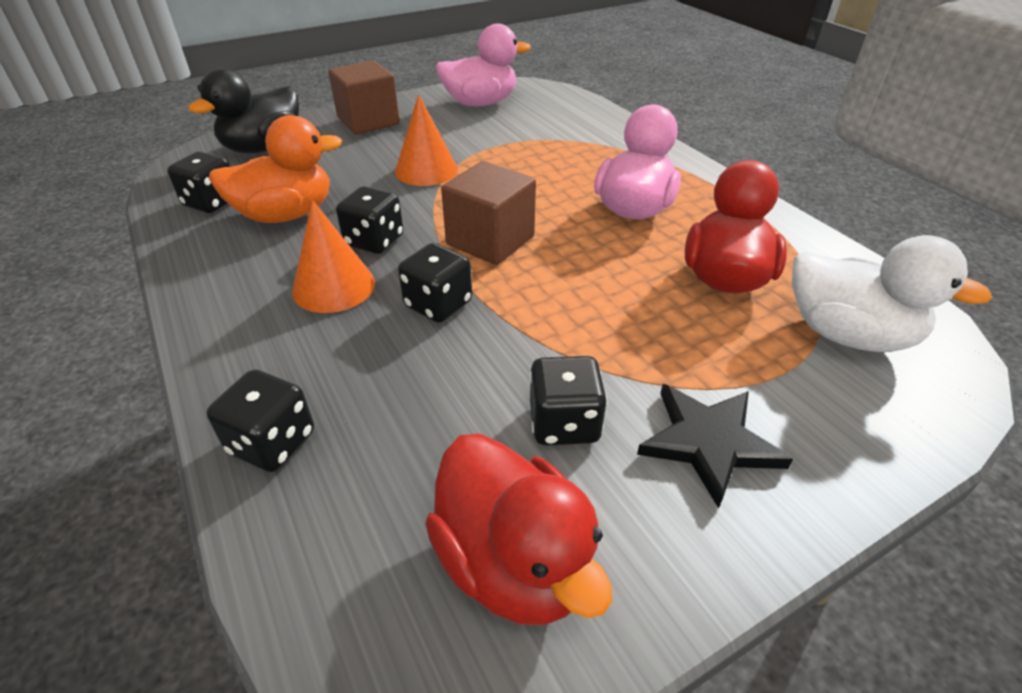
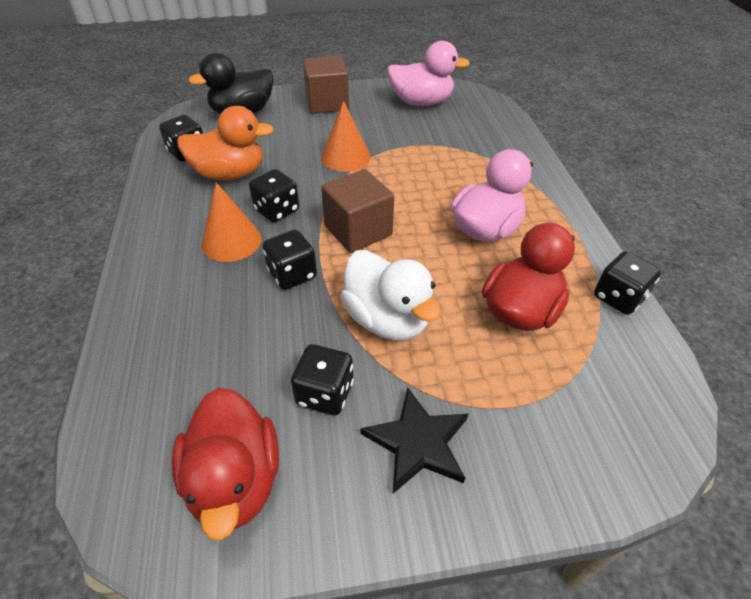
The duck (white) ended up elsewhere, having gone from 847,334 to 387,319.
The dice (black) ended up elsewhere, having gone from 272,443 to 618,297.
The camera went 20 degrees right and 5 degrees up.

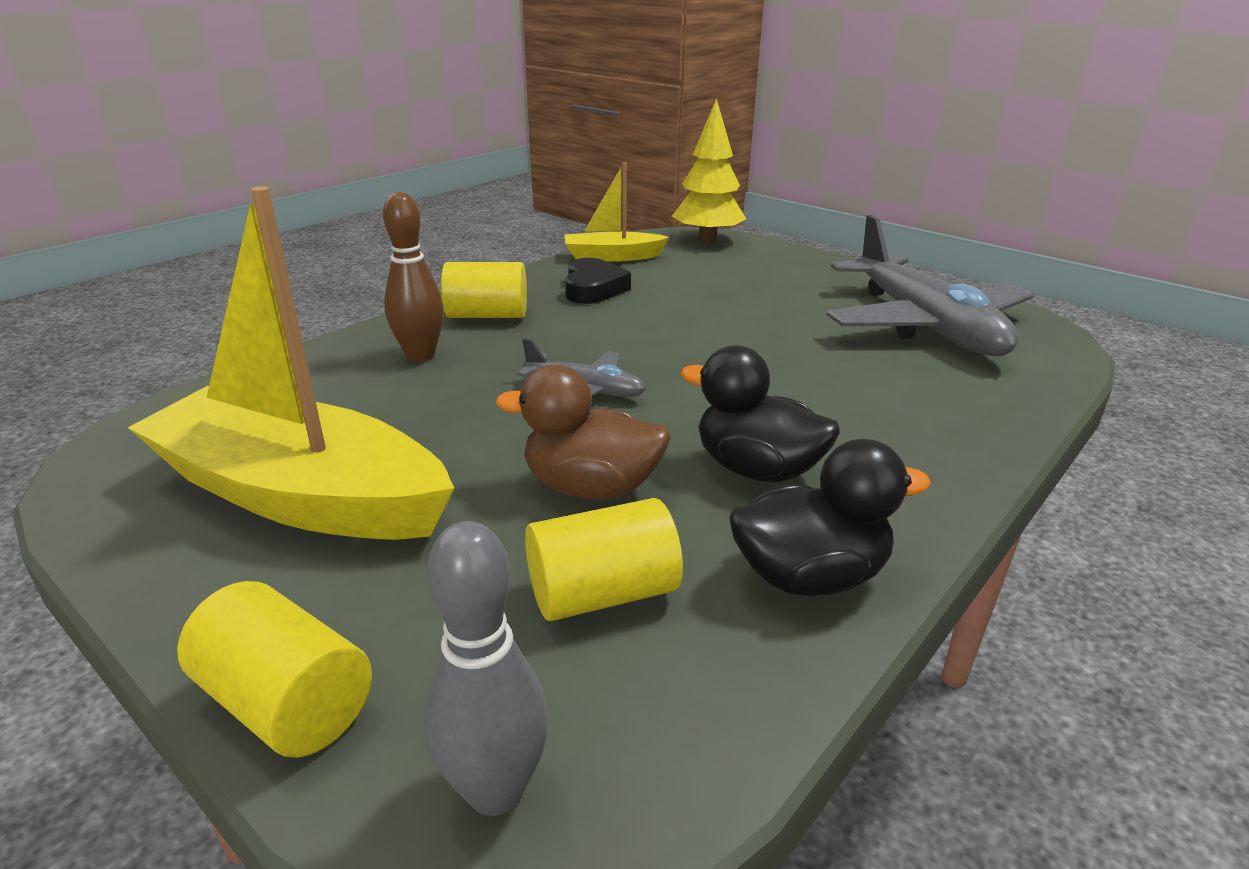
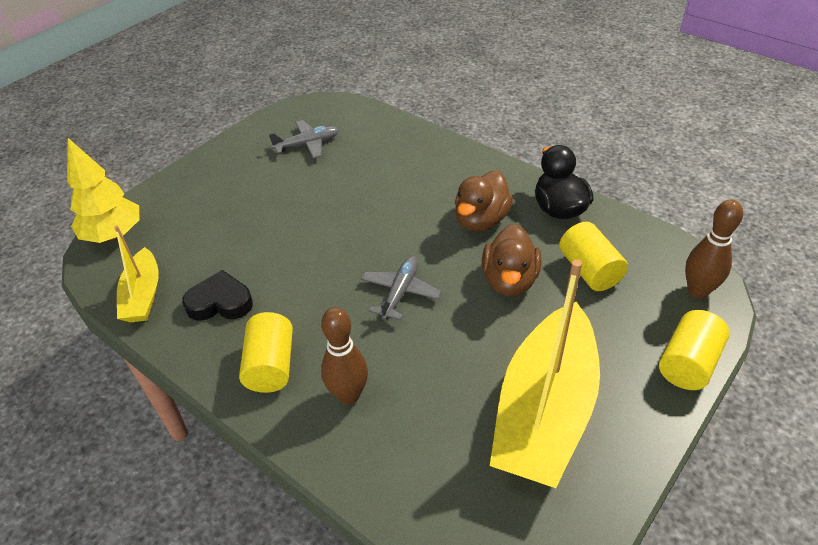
The size of the plane (grey) at 925,325 changed by a factor of 0.48.
What was the duck (black) at 756,469 turned into the duck (brown) at 481,220.
What was the bowling pin (grey) at 495,790 turned into the bowling pin (brown) at 698,291.
The camera went 90 degrees left and 15 degrees up.

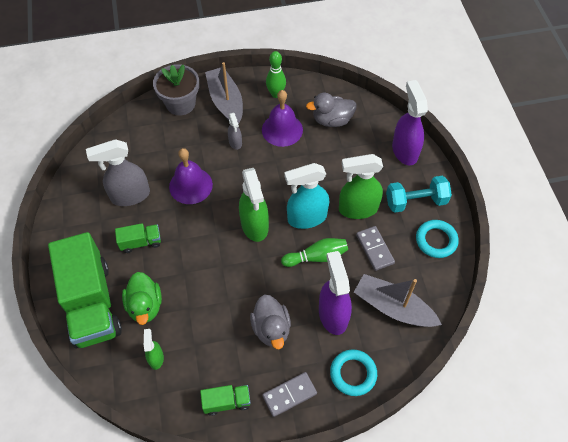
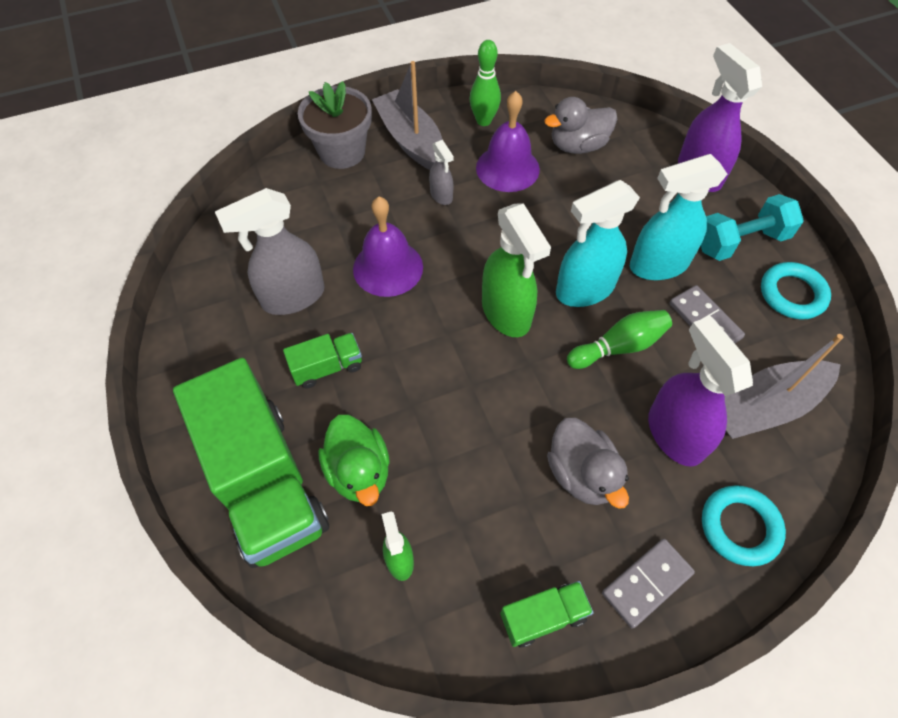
What was the spray bottle (green) at 357,209 turned into the spray bottle (turquoise) at 658,265.
The boat (grey) at 393,307 ended up facing another way, 45 degrees counterclockwise from before.
The camera went 10 degrees left and 0 degrees up.

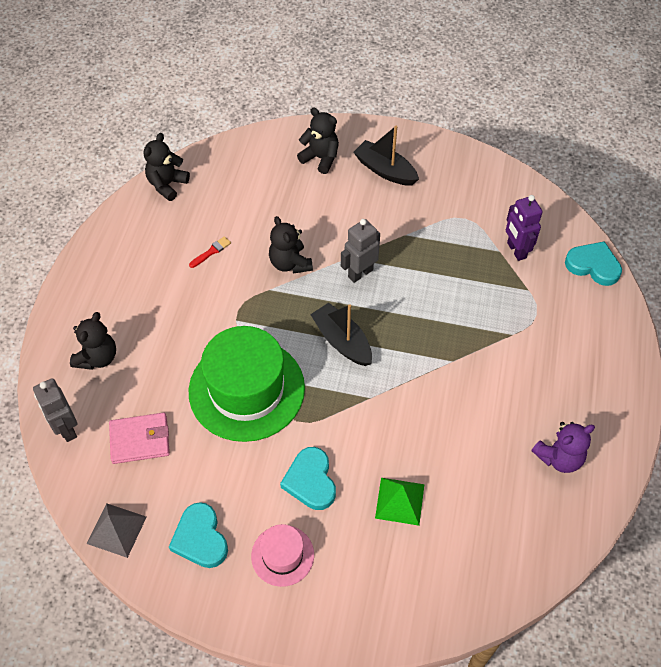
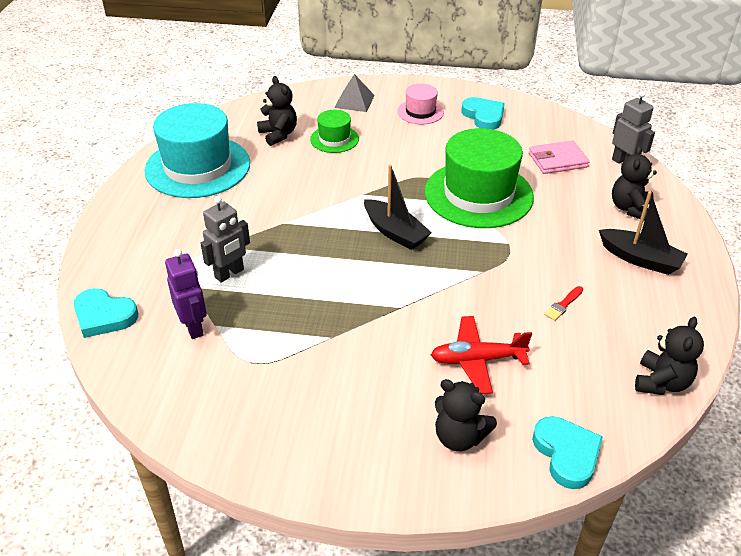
Where the teddy bear (purple) stood at 559,457, the hat (turquoise) came to stand at 198,167.
The robot (grey) ended up elsewhere, having gone from 360,273 to 229,273.
The teddy bear (black) ended up elsewhere, having gone from 290,263 to 278,134.
Where the pyramid (green) stood at 399,501, the hat (green) came to stand at 334,139.
The pyramid (grey) ended up elsewhere, having gone from 116,530 to 354,101.
The second view gained the plane (red) at 477,360.
The heart (turquoise) ended up elsewhere, having gone from 310,481 to 566,454.
The boat (black) ended up elsewhere, having gone from 385,170 to 640,259.
The camera went 175 degrees right and 15 degrees down.

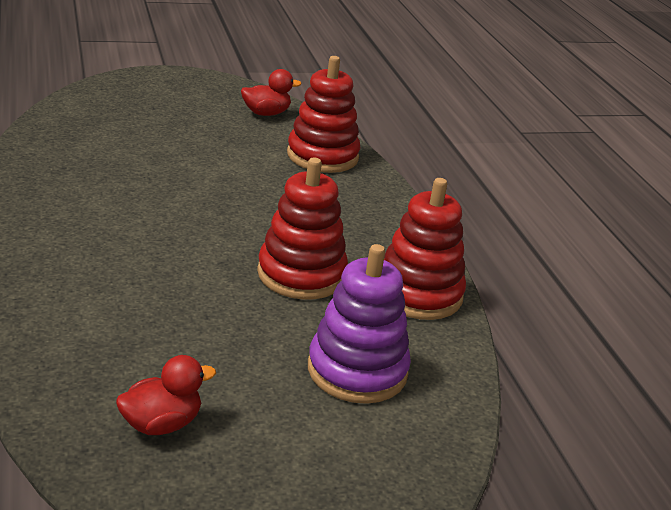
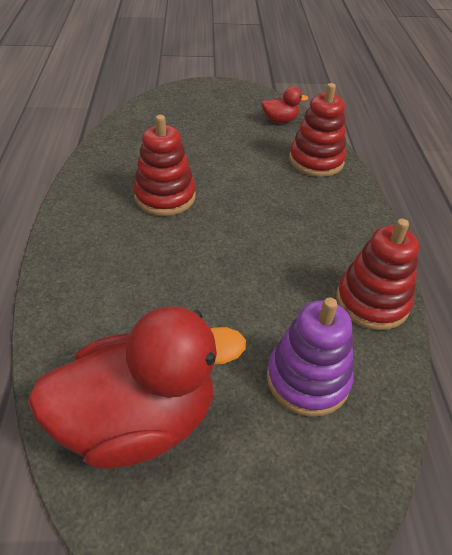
The size of the duck (red) at 161,424 changed by a factor of 2.37.
The stacking toy (red) ended up elsewhere, having gone from 301,274 to 165,196.
The camera went 15 degrees right and 15 degrees up.

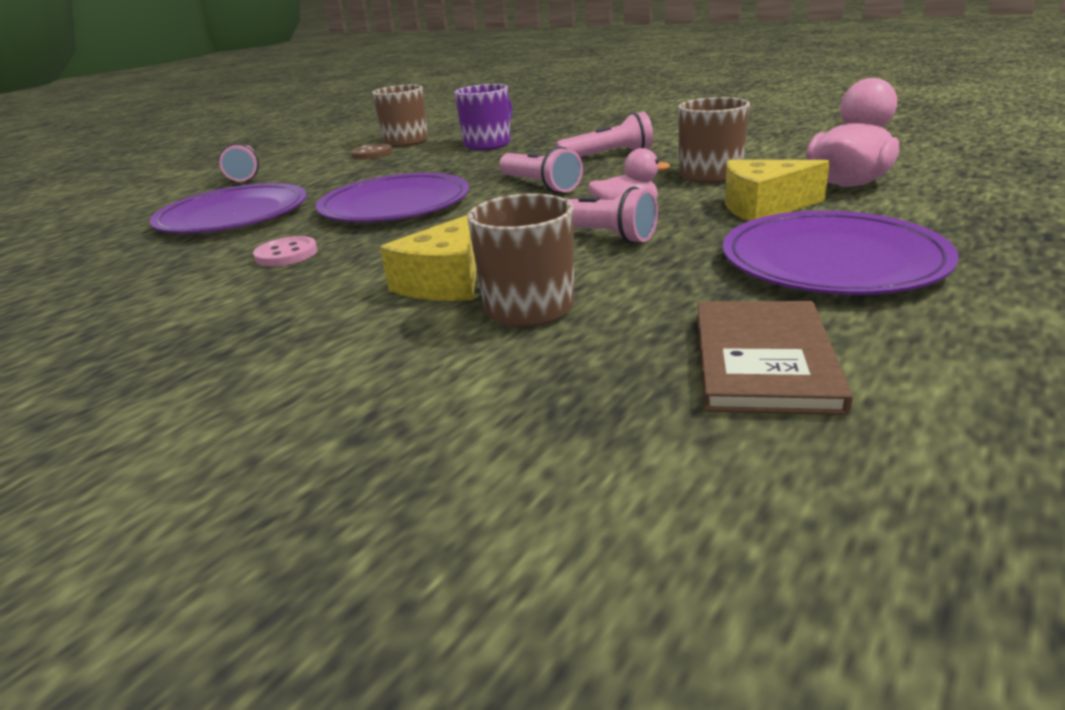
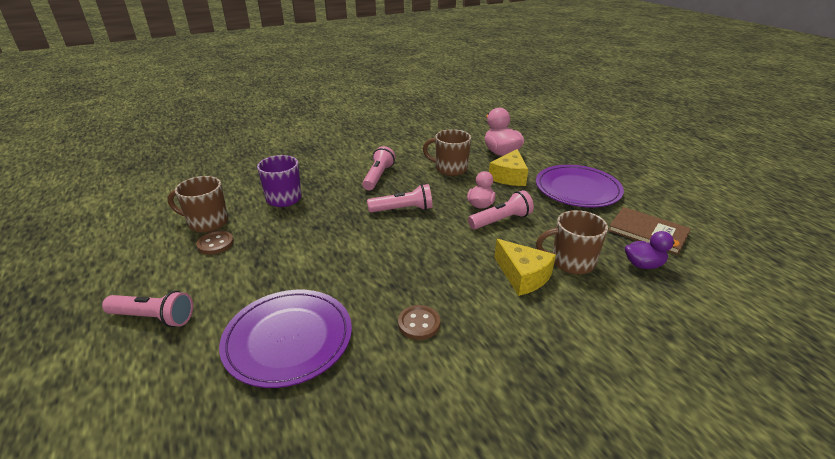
What was the button (pink) at 286,254 turned into the button (brown) at 419,323.
The second view gained the duck (purple) at 643,265.
The second view lost the plate (purple) at 395,205.
The camera went 65 degrees left and 5 degrees up.

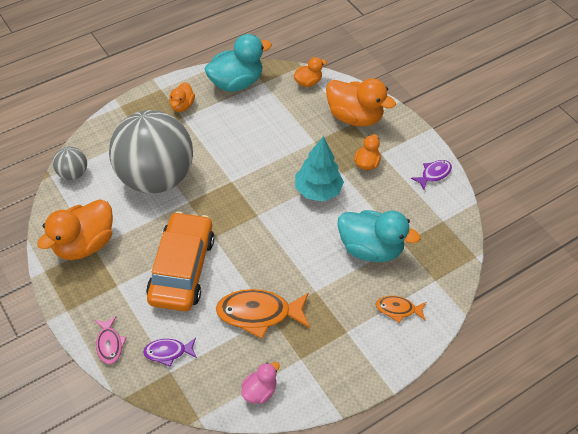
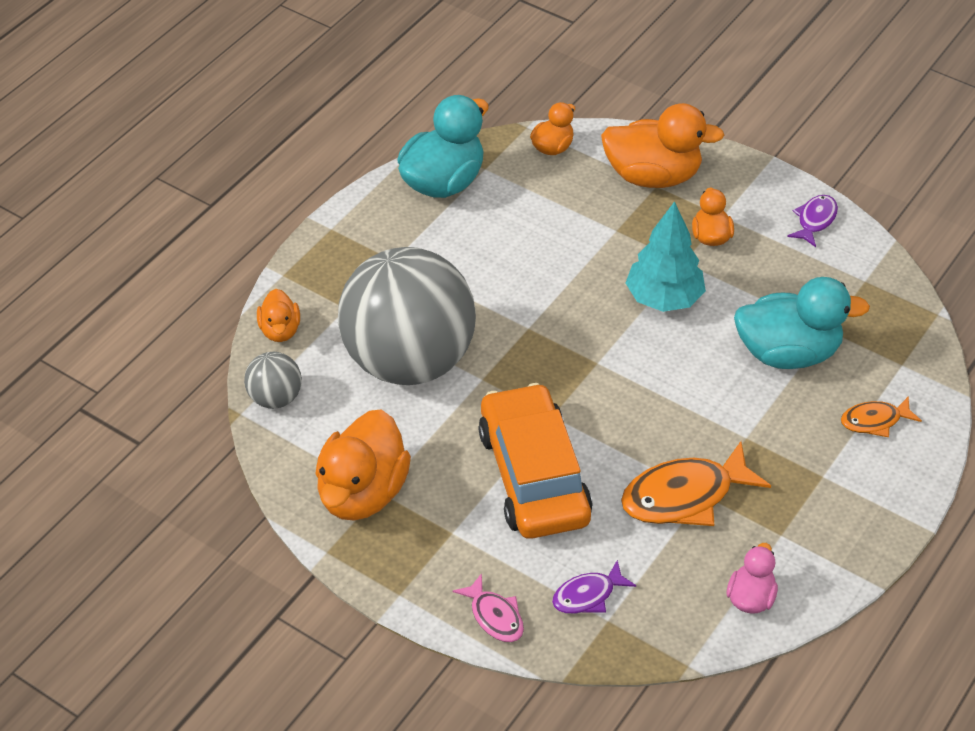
The duck (orange) ended up elsewhere, having gone from 182,105 to 280,330.
The camera went 20 degrees left and 5 degrees down.

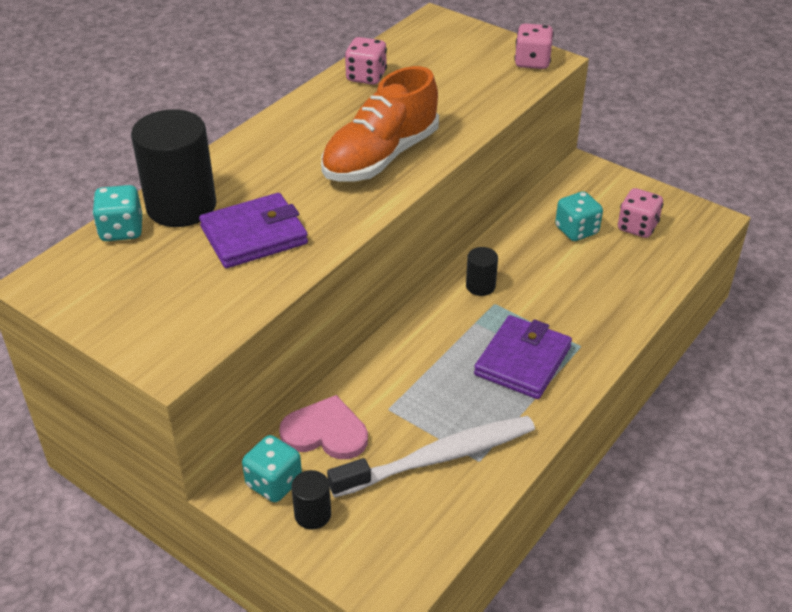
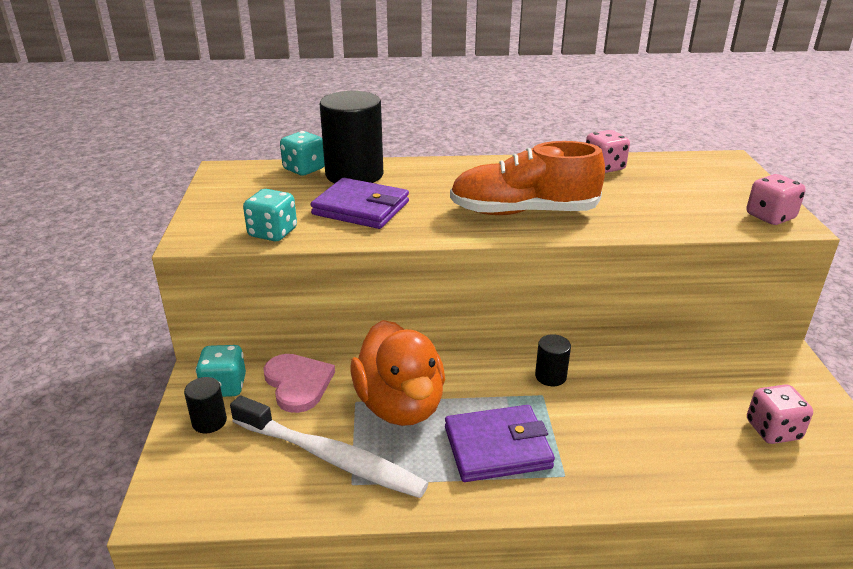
The dice (turquoise) ended up elsewhere, having gone from 576,230 to 273,233.
The second view gained the duck (orange) at 400,405.
The camera went 50 degrees right and 10 degrees down.

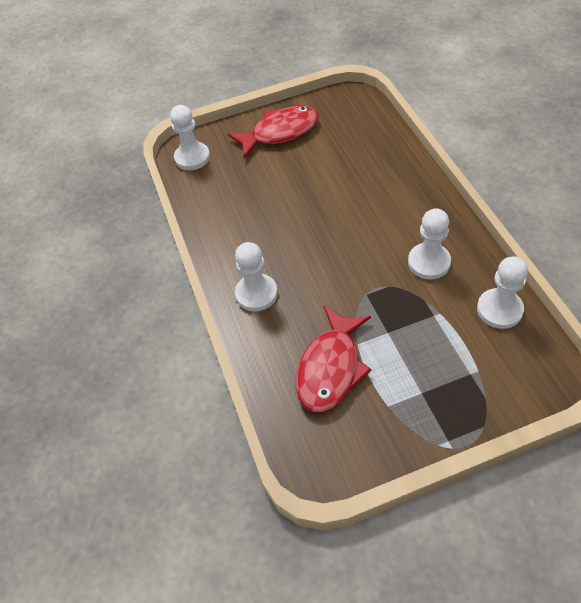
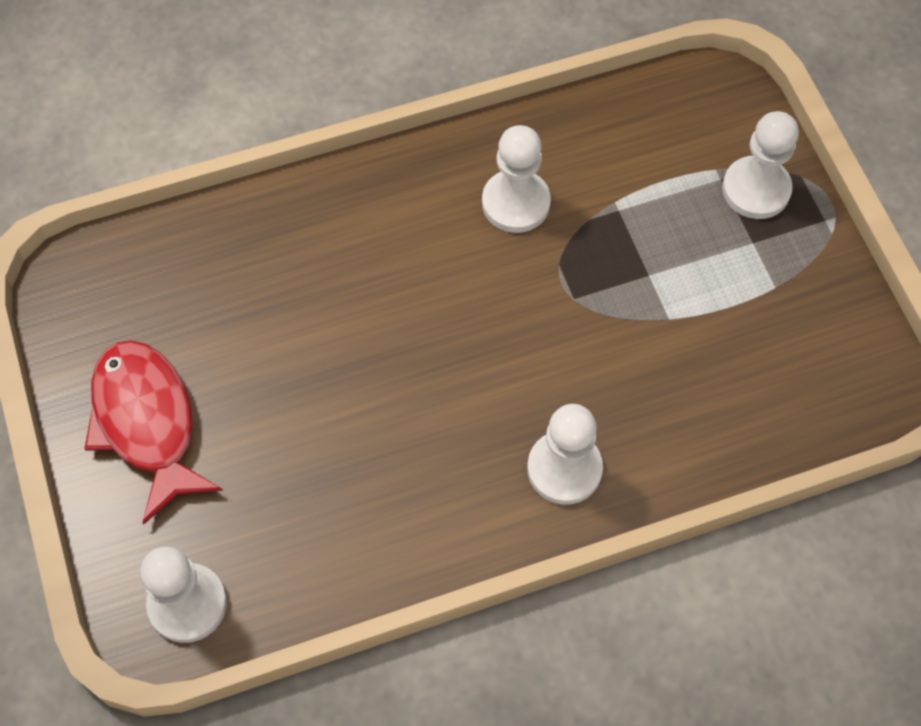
The pawn (white) ended up elsewhere, having gone from 499,310 to 756,189.
The second view lost the fish (red) at 330,368.
The camera went 95 degrees left and 10 degrees up.

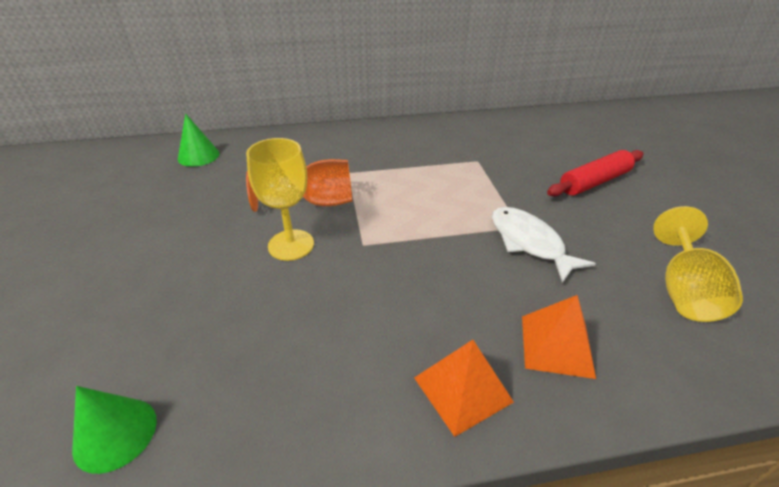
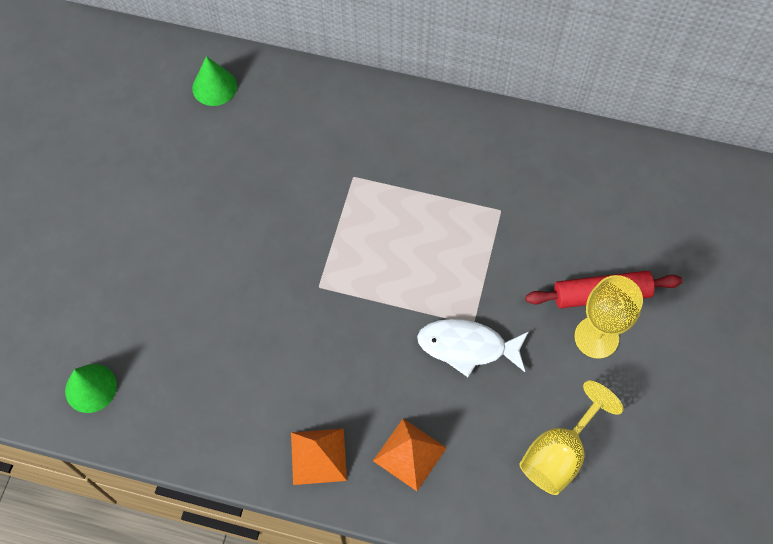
The fish (white) at 529,243 ended up facing another way, 75 degrees counterclockwise from before.
The goblet (yellow) ended up elsewhere, having gone from 291,245 to 596,337.
The second view lost the goblet (orange) at 316,203.
The camera went 25 degrees right and 25 degrees up.

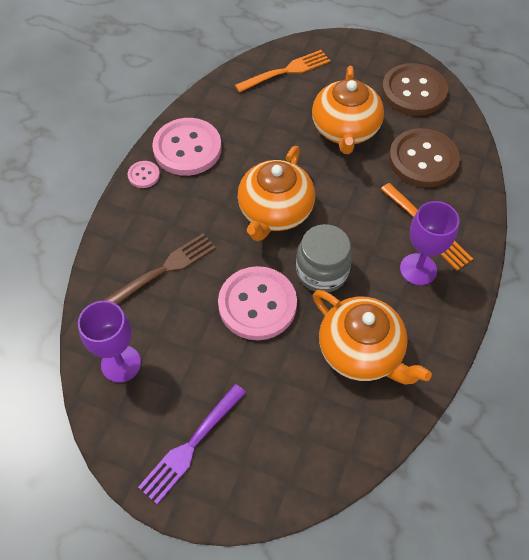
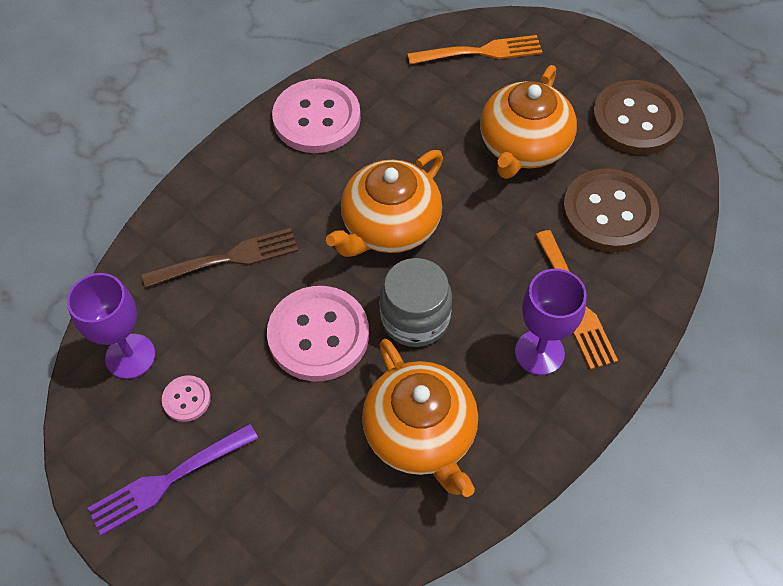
The button (pink) ended up elsewhere, having gone from 144,175 to 186,399.
The camera went 20 degrees right and 0 degrees up.

